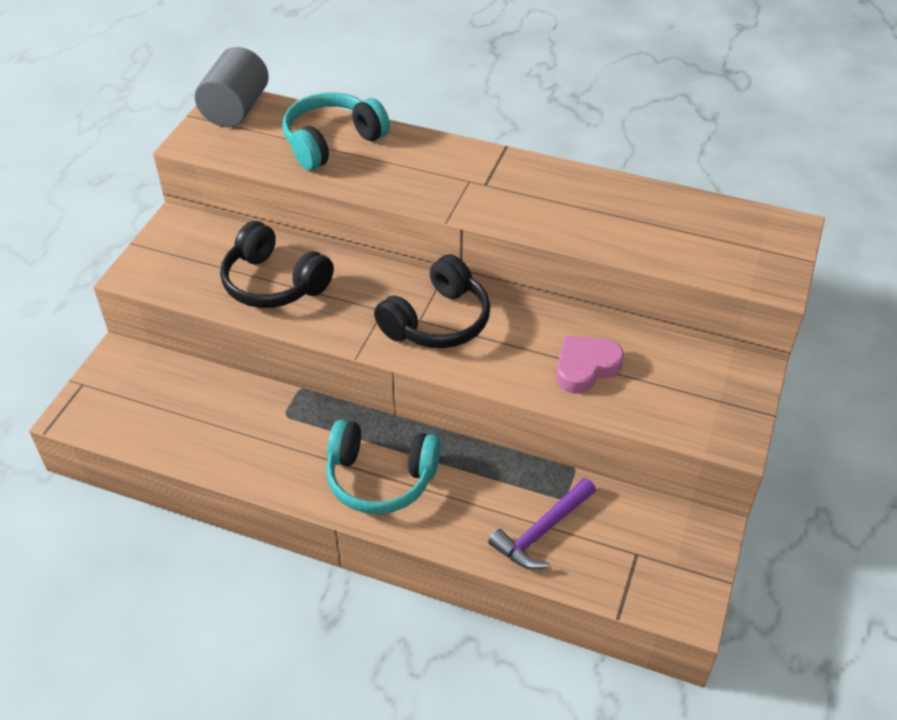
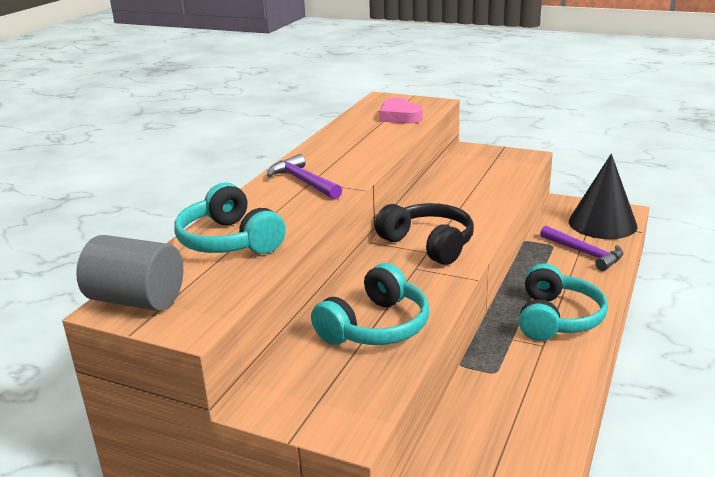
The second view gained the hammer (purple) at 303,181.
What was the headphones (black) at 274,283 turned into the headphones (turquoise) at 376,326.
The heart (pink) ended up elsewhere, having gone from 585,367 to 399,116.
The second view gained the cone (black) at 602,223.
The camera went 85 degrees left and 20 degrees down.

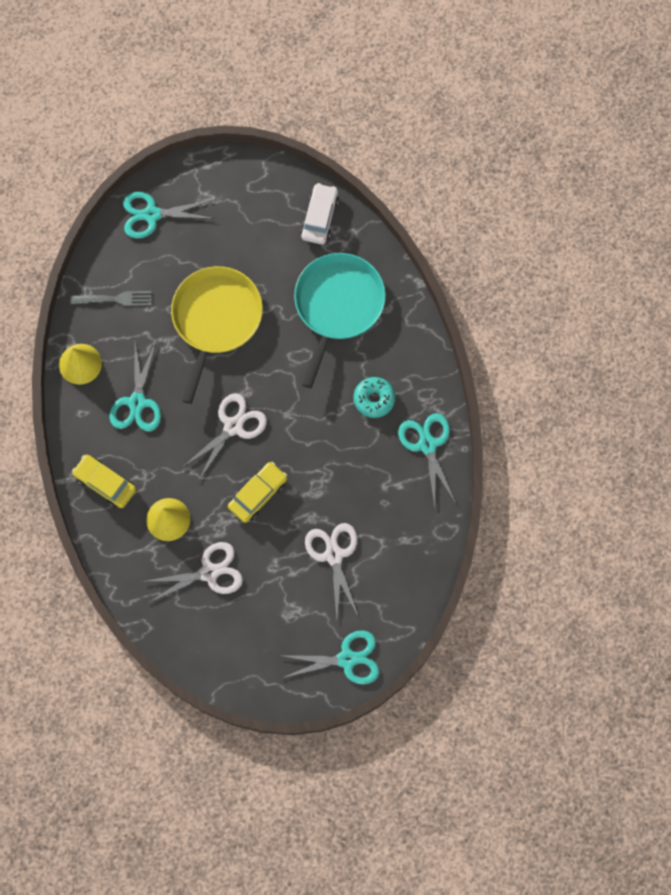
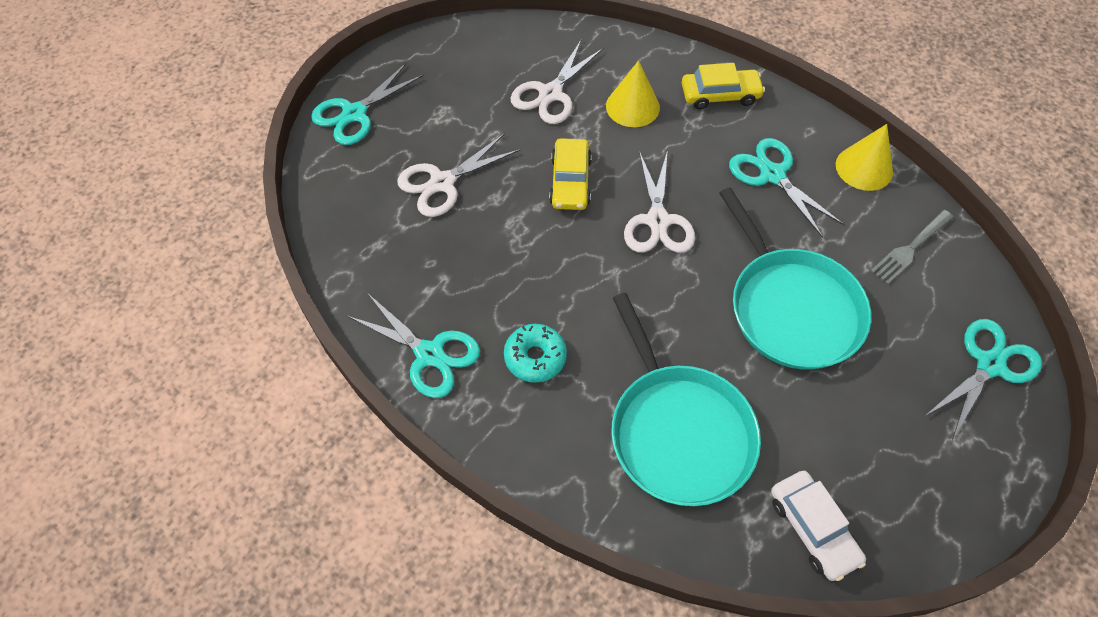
The scissors (white) at 334,555 ended up facing another way, 105 degrees clockwise from before.
What was the pan (yellow) at 216,319 turned into the pan (turquoise) at 791,308.
The camera went 140 degrees right and 15 degrees down.

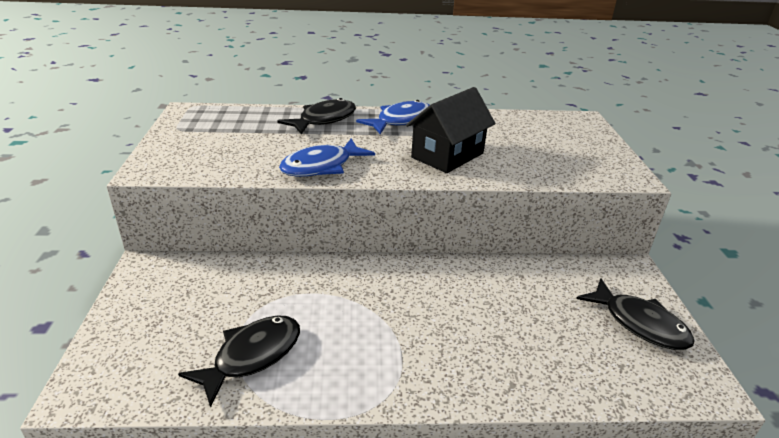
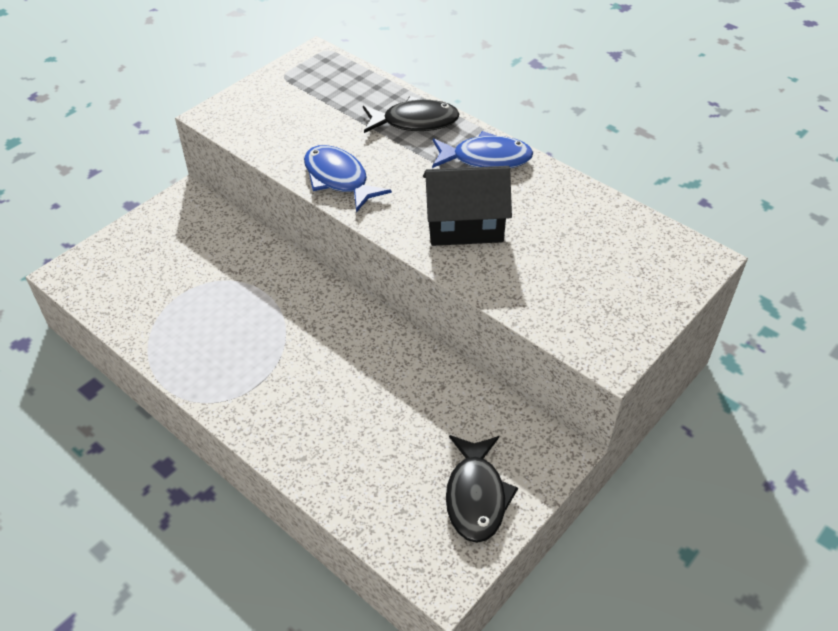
The fish (blue) at 321,166 ended up facing another way, 45 degrees clockwise from before.
The second view lost the fish (black) at 252,356.
The camera went 45 degrees right and 15 degrees up.

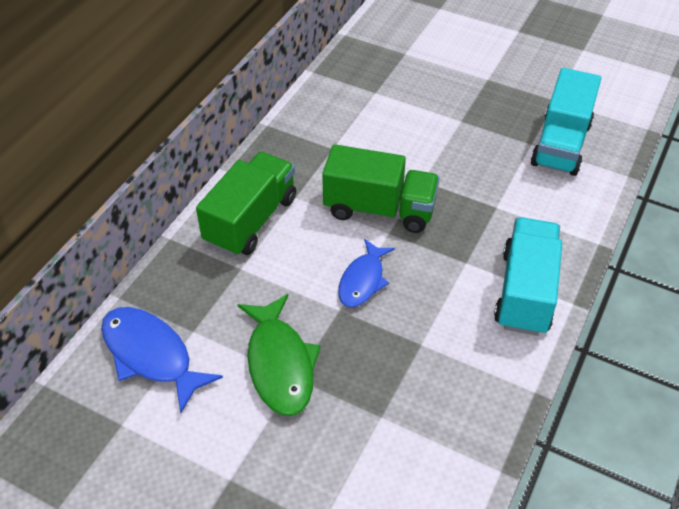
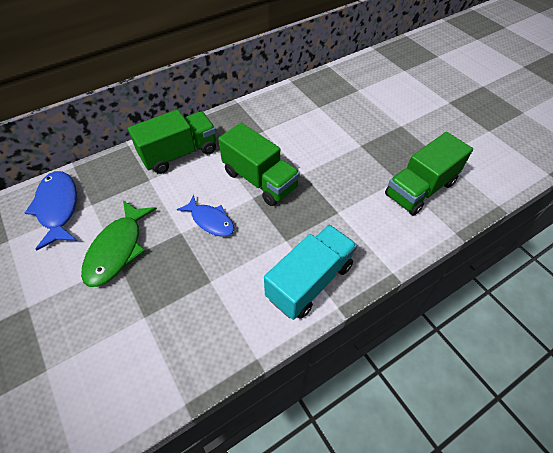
The fish (blue) at 363,280 ended up facing another way, 105 degrees counterclockwise from before.
What was the truck (turquoise) at 561,144 turned into the truck (green) at 420,189.
The camera went 30 degrees right and 5 degrees up.

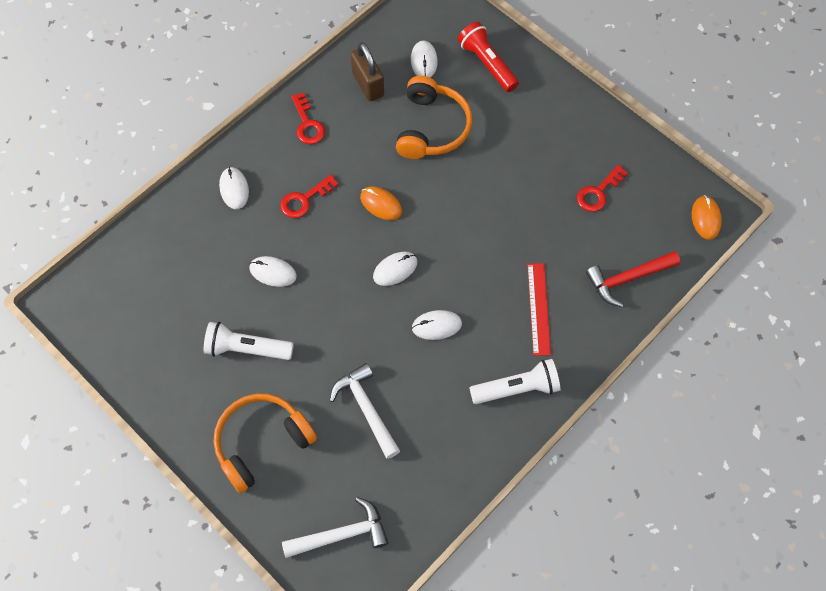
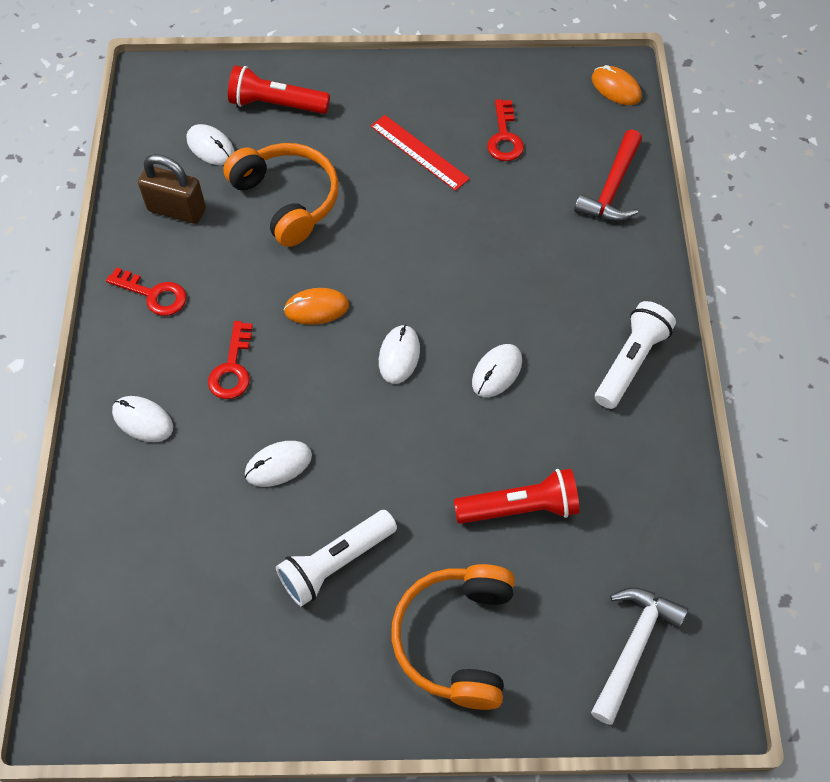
The ruler (red) ended up elsewhere, having gone from 538,308 to 419,152.
Where the hammer (white) stood at 366,409, the flashlight (red) came to stand at 520,508.
The camera went 45 degrees left and 5 degrees down.

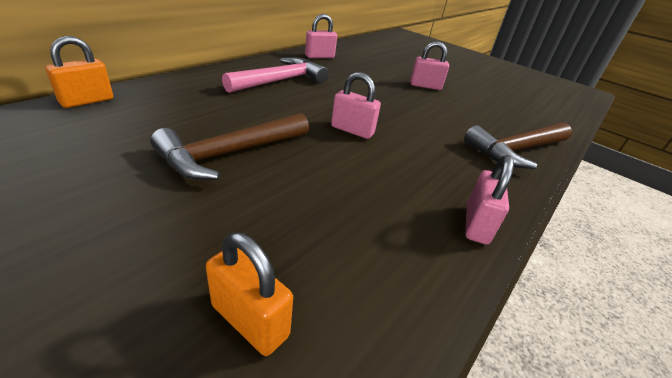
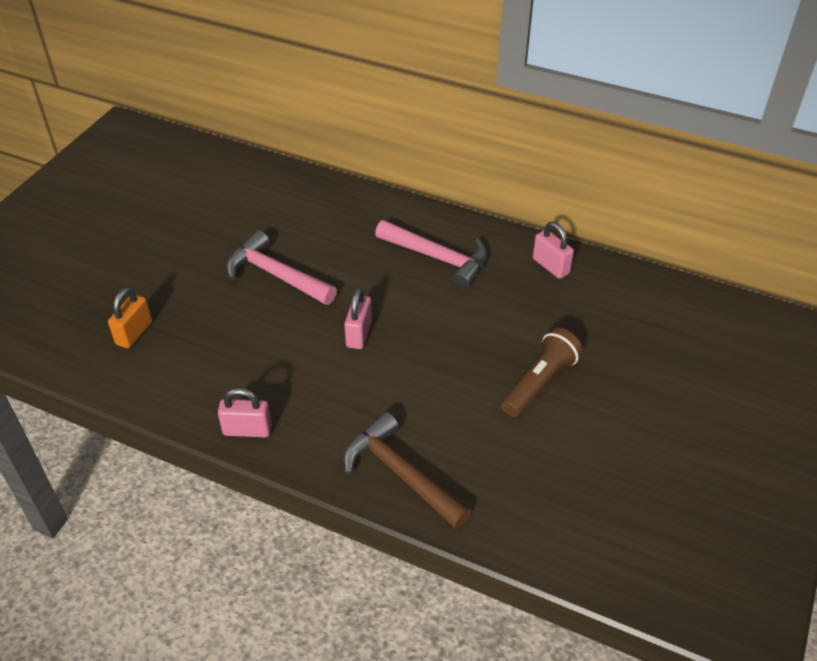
What was the hammer (brown) at 230,153 turned into the hammer (pink) at 276,275.
Where the padlock (pink) stood at 425,86, the flashlight (brown) came to stand at 540,382.
The second view lost the padlock (orange) at 87,101.
The camera went 80 degrees right and 10 degrees up.

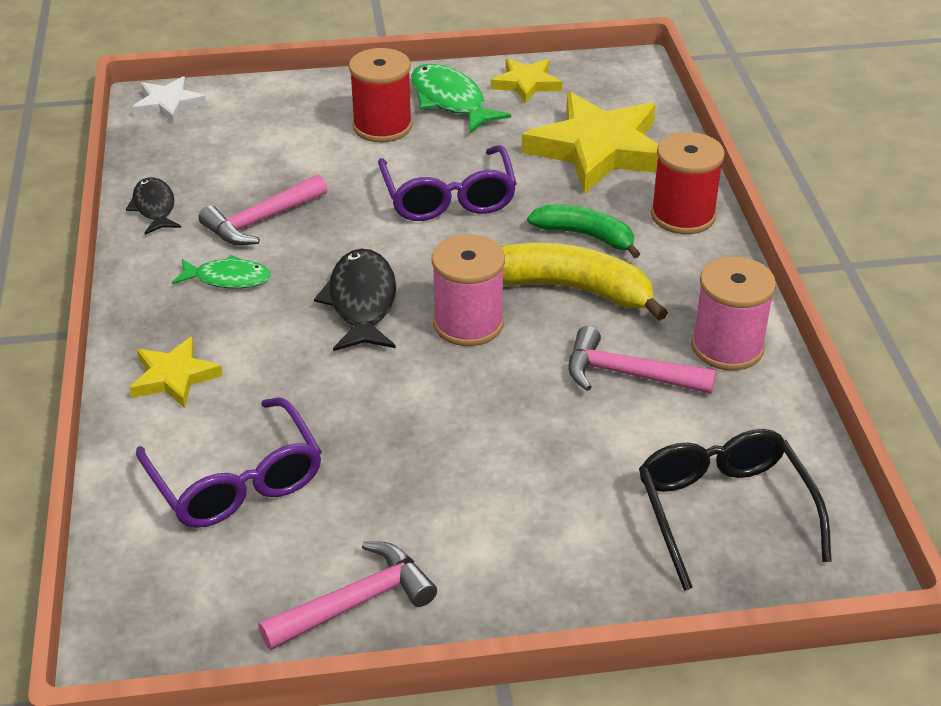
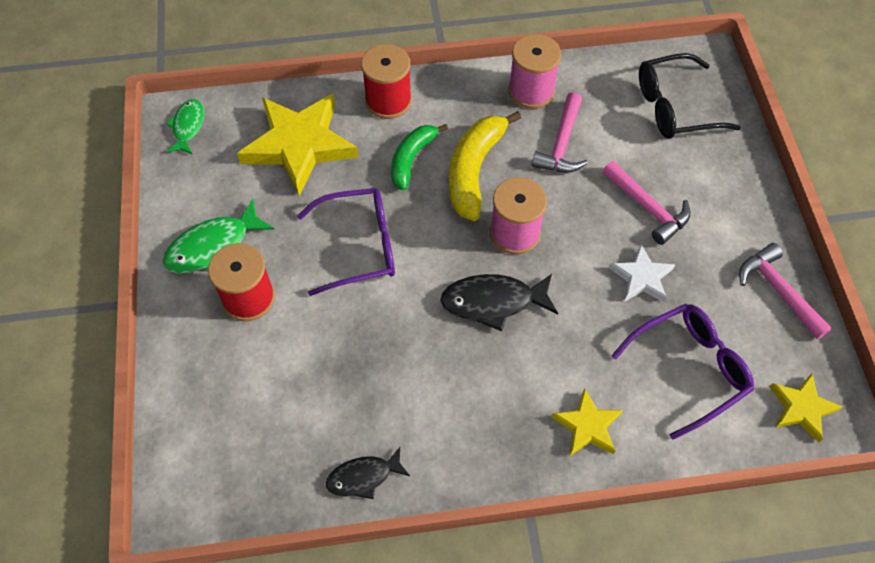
The fish (green) ended up elsewhere, having gone from 228,279 to 188,127.
The hammer (pink) ended up elsewhere, having gone from 261,221 to 648,208.
The star (white) ended up elsewhere, having gone from 168,104 to 642,277.
The star (yellow) ended up elsewhere, having gone from 526,84 to 802,408.
The camera went 90 degrees left and 20 degrees up.

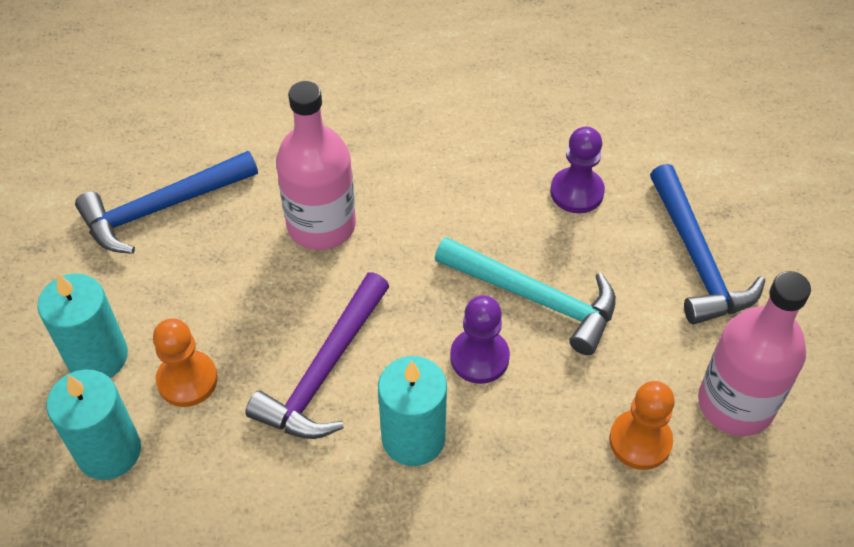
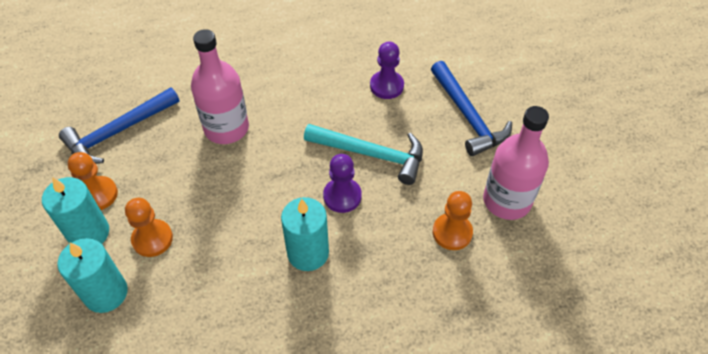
The second view gained the pawn (orange) at 98,194.
The second view lost the hammer (purple) at 324,371.
The camera went 10 degrees left and 0 degrees up.

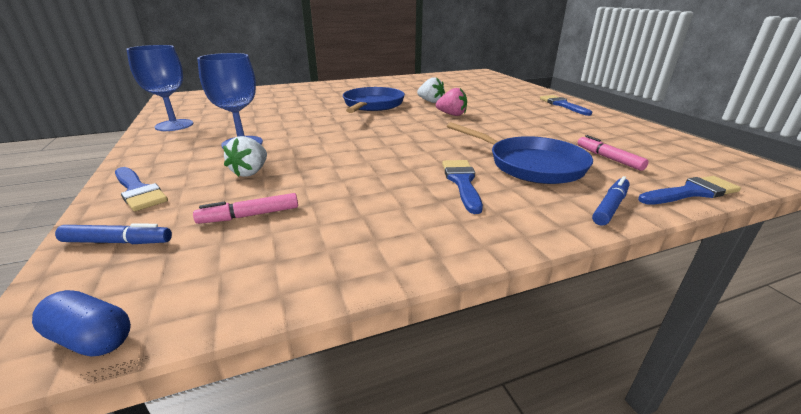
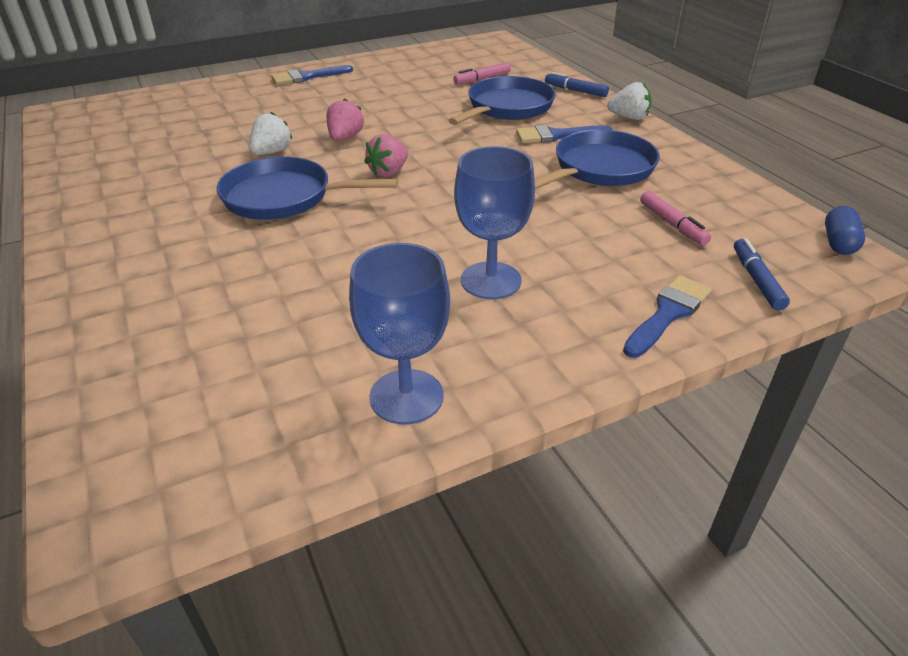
The second view gained the strawberry (pink) at 389,172.
The second view gained the pan (blue) at 600,169.
The strawberry (white) ended up elsewhere, having gone from 250,172 to 629,118.
The second view lost the brush (blue) at 691,192.
The camera went 95 degrees left and 10 degrees up.

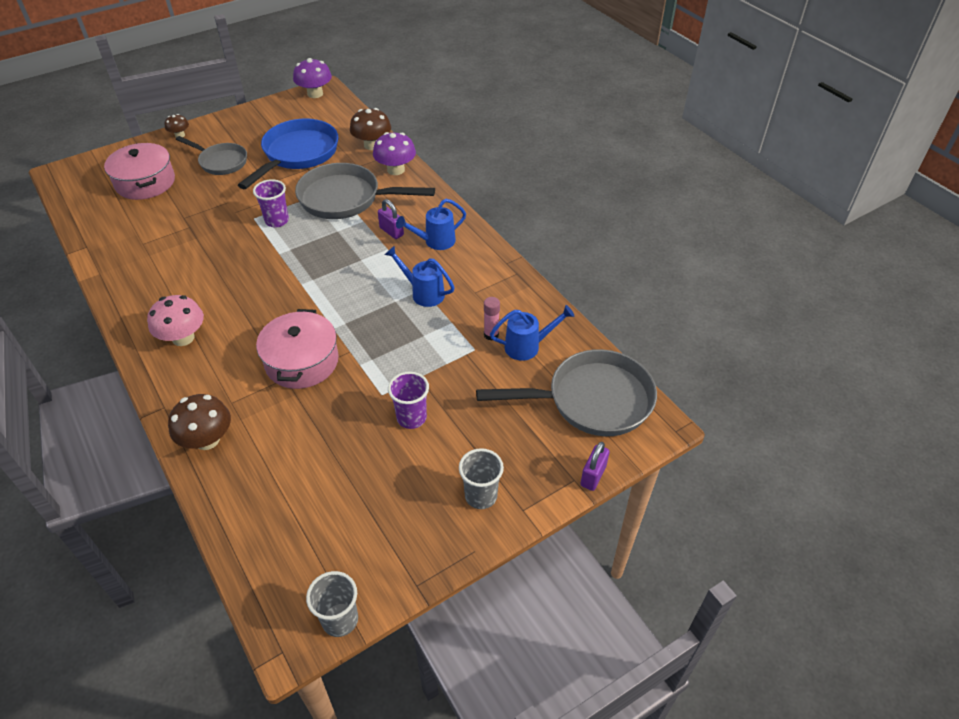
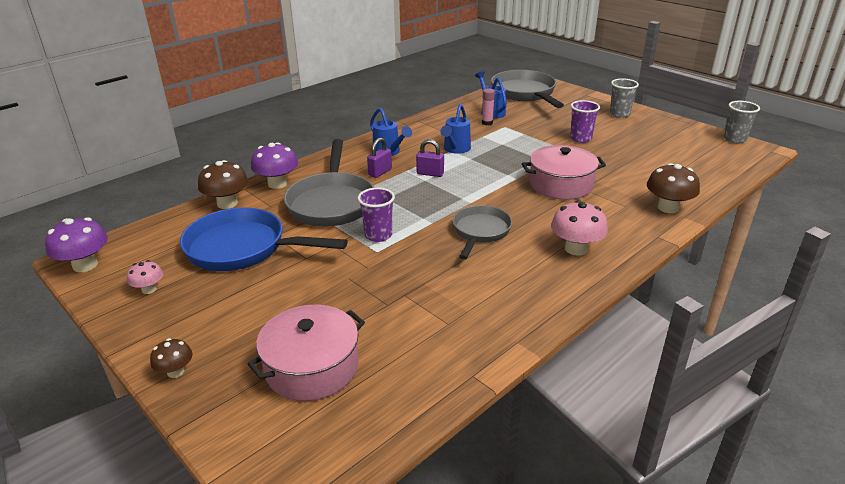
The second view gained the mushroom (pink) at 149,289.
The padlock (purple) ended up elsewhere, having gone from 593,476 to 430,173.
The pan (grey) ended up elsewhere, having gone from 221,162 to 480,232.
The camera went 100 degrees left and 15 degrees down.

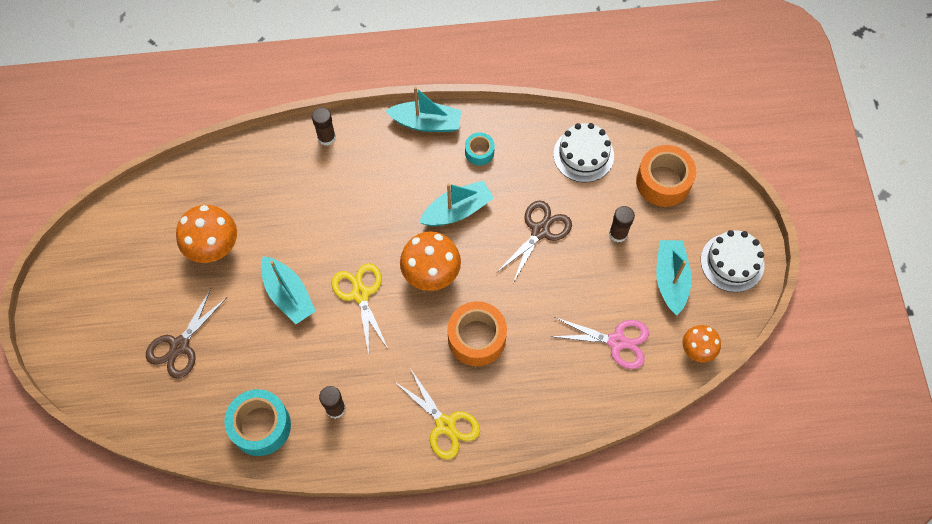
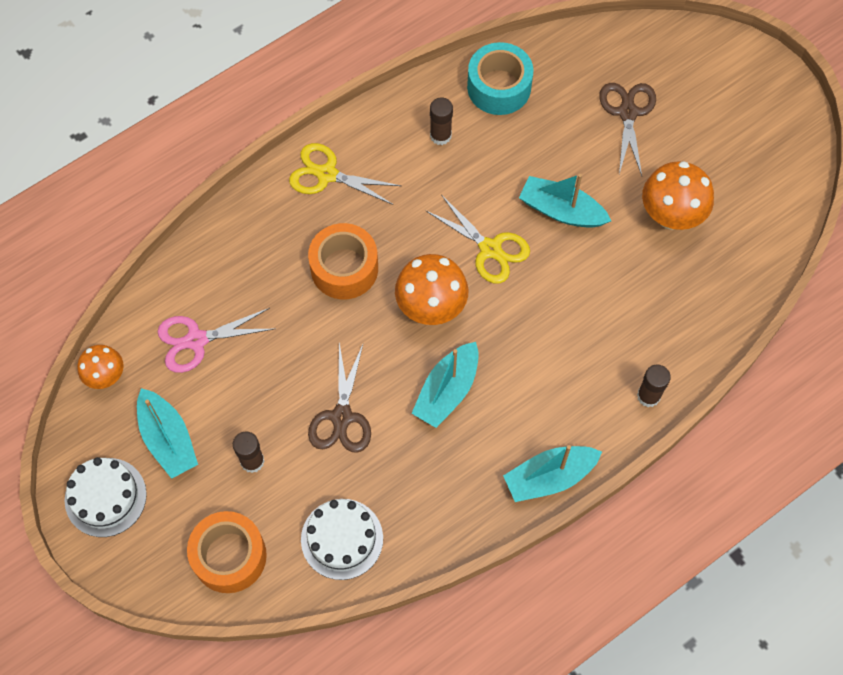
The second view lost the tape (turquoise) at 479,152.
The camera went 150 degrees right and 0 degrees up.

